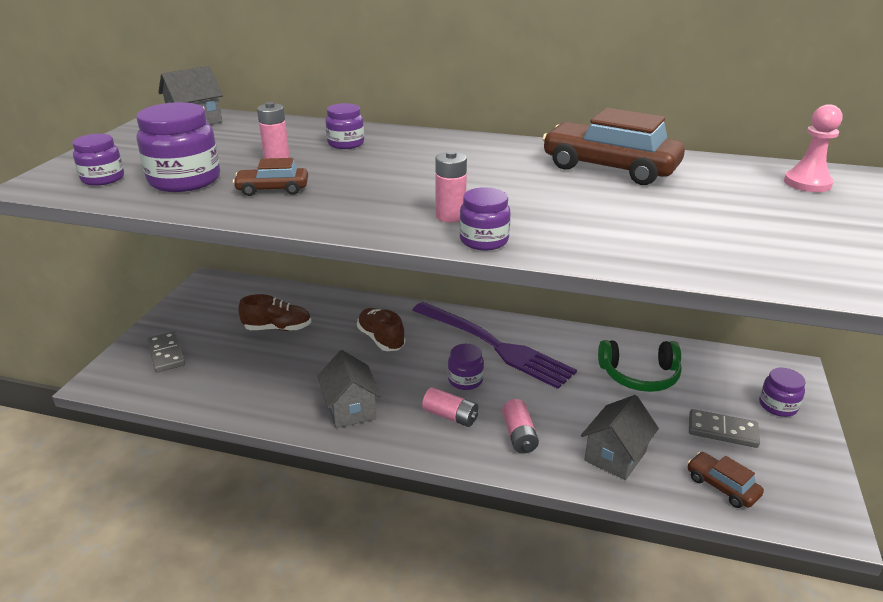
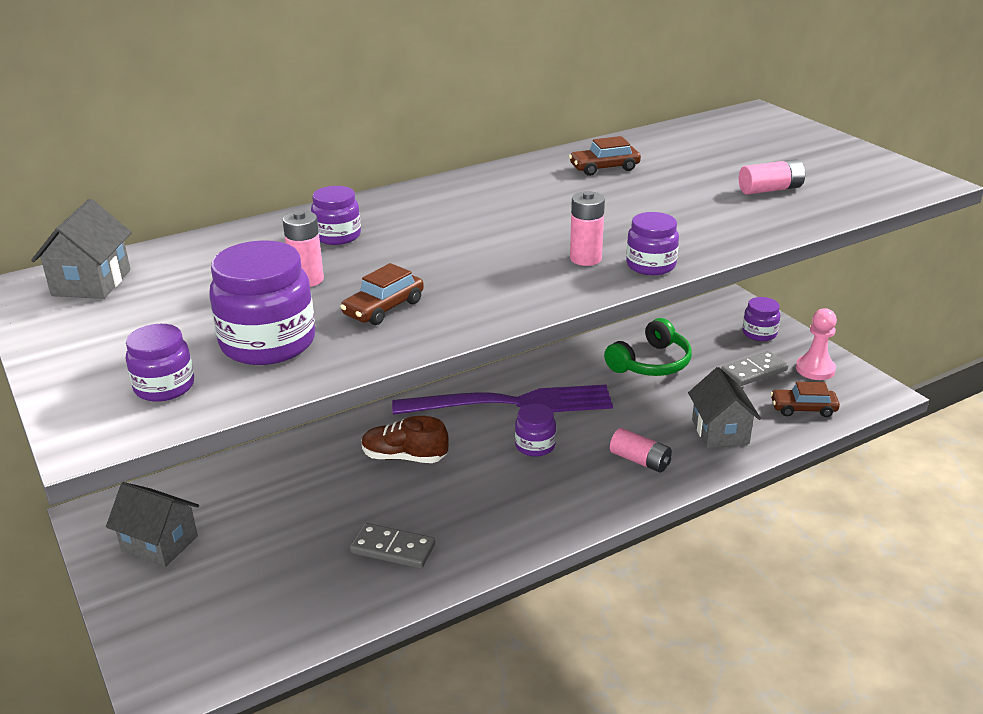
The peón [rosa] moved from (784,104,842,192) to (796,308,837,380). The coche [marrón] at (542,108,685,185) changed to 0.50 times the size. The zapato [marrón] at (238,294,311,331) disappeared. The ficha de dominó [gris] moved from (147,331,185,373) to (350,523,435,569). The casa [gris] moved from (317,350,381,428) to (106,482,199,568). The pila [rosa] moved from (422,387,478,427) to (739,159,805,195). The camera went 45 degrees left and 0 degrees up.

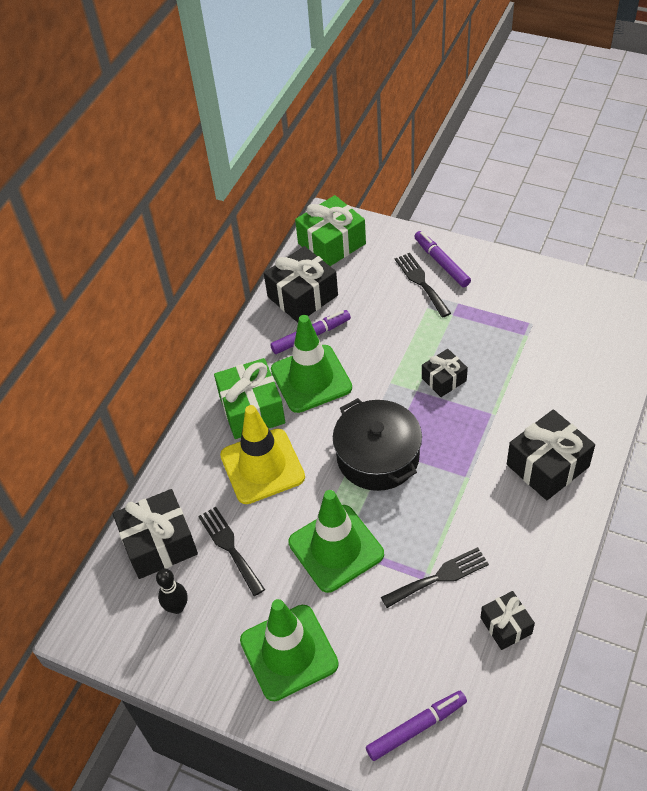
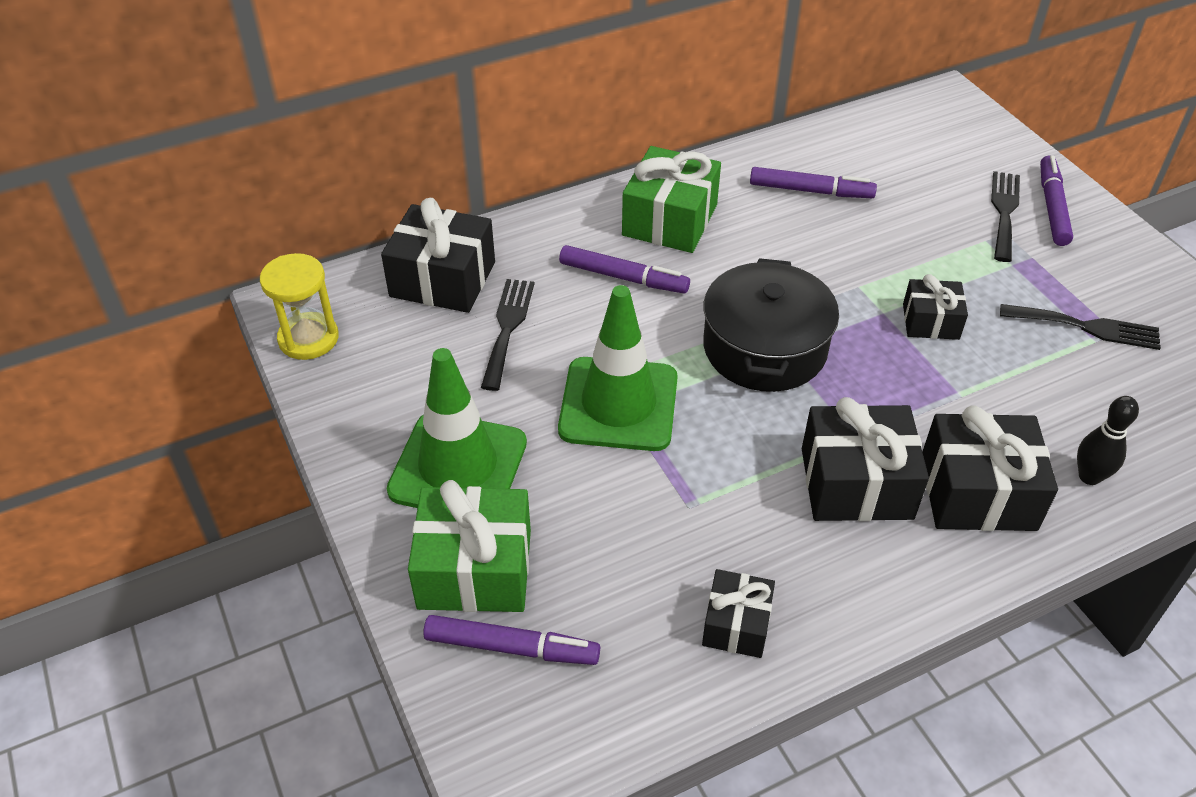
The regalo [verde] moved from (295,195,366,266) to (408,480,531,612). The regalo [negro] moved from (264,246,338,323) to (802,397,929,521). The cono de tráfico [verde] at (271,315,352,413) disappeared. The cono de tráfico [amarillo] at (220,405,305,504) was replaced by the rotulador [morado] at (559,245,690,293). The tenedor [negro] moved from (381,547,489,608) to (1000,304,1161,350). The bolo [negro] moved from (156,569,188,614) to (1077,396,1139,485). The reloj de arena [amarillo] at (260,253,339,360) appeared. The camera went 35 degrees right and 5 degrees down.

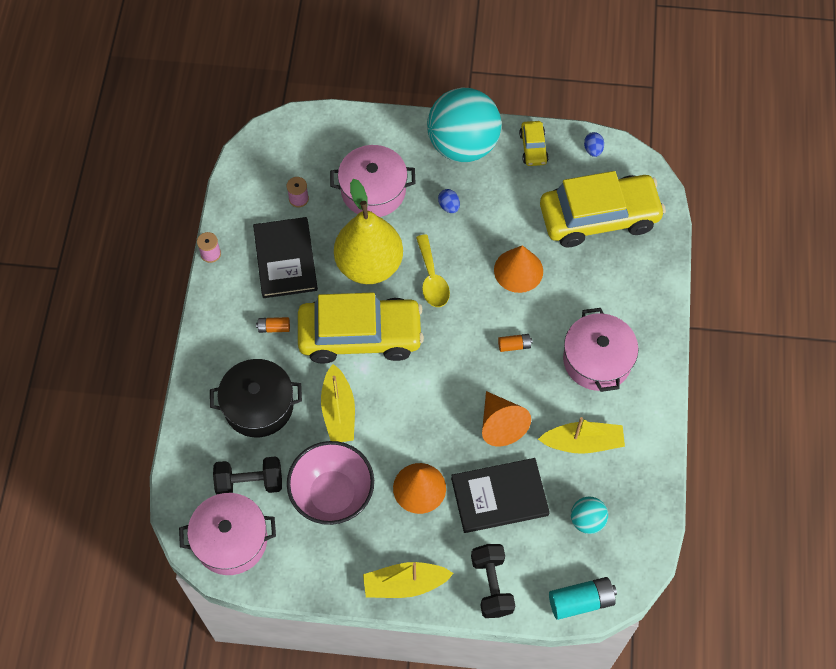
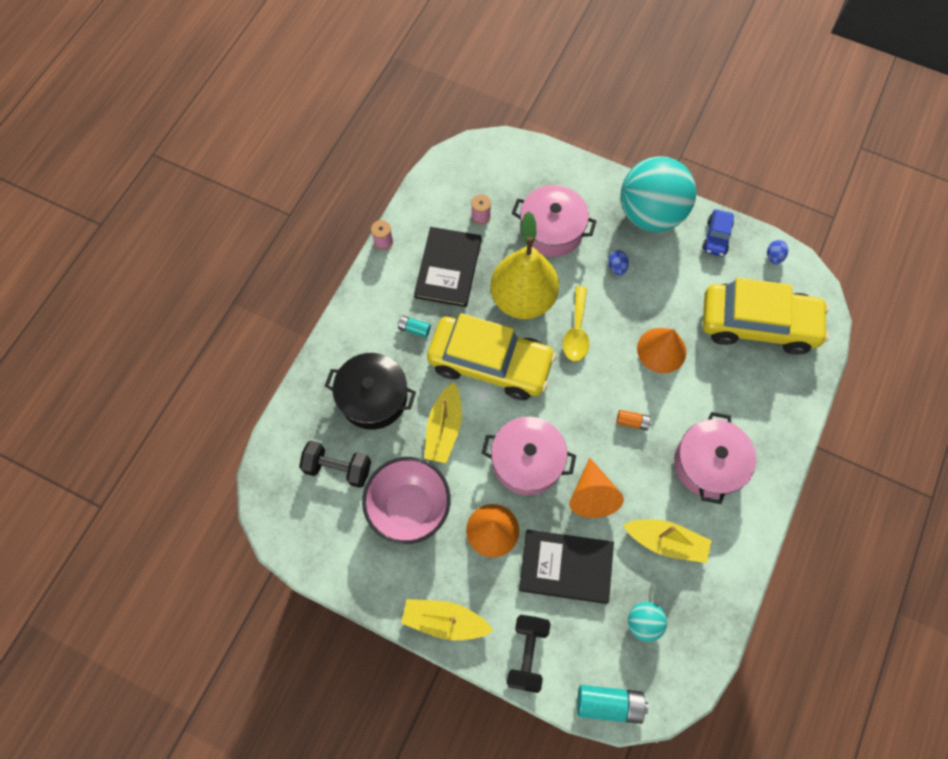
The coche [amarillo] at (519,121,549,166) became the coche [azul] at (702,210,734,257). The pila [naranja] at (256,317,290,333) became the pila [turquesa] at (397,316,431,337). The olla [rosa] moved from (179,493,276,575) to (482,417,576,495). The camera went 20 degrees right and 5 degrees up.

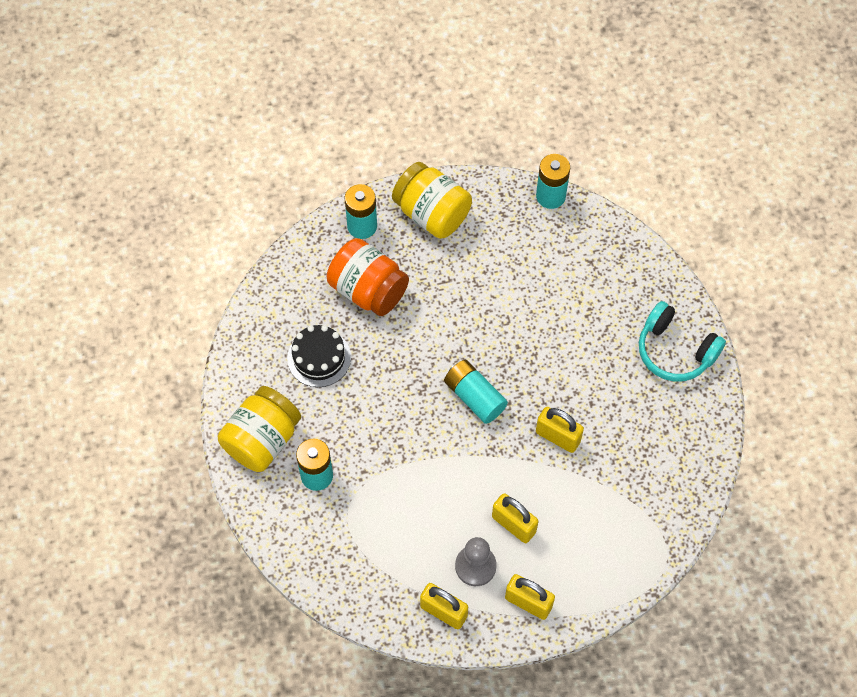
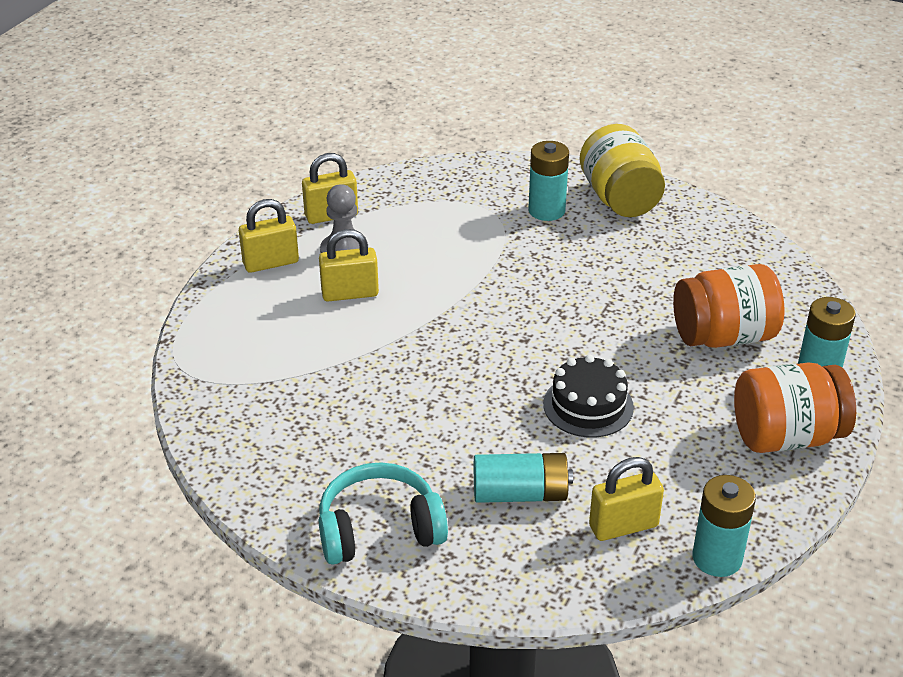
The tarro [amarillo] at (392,162,472,239) became the tarro [naranja] at (734,362,856,453). The tarta [negro] moved from (287,325,351,387) to (543,355,634,438). The pila [turquesa] moved from (444,360,508,424) to (474,453,573,503). The candado [amarillo] moved from (536,407,584,453) to (589,457,664,541). The camera went 130 degrees right and 25 degrees down.

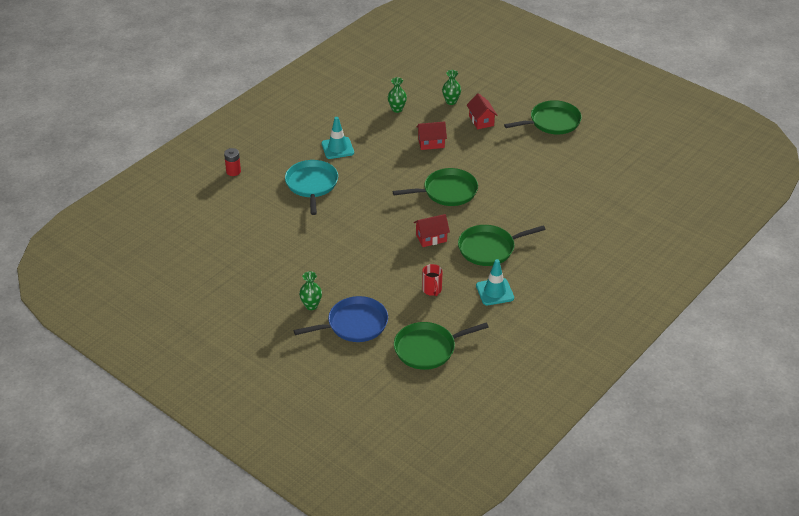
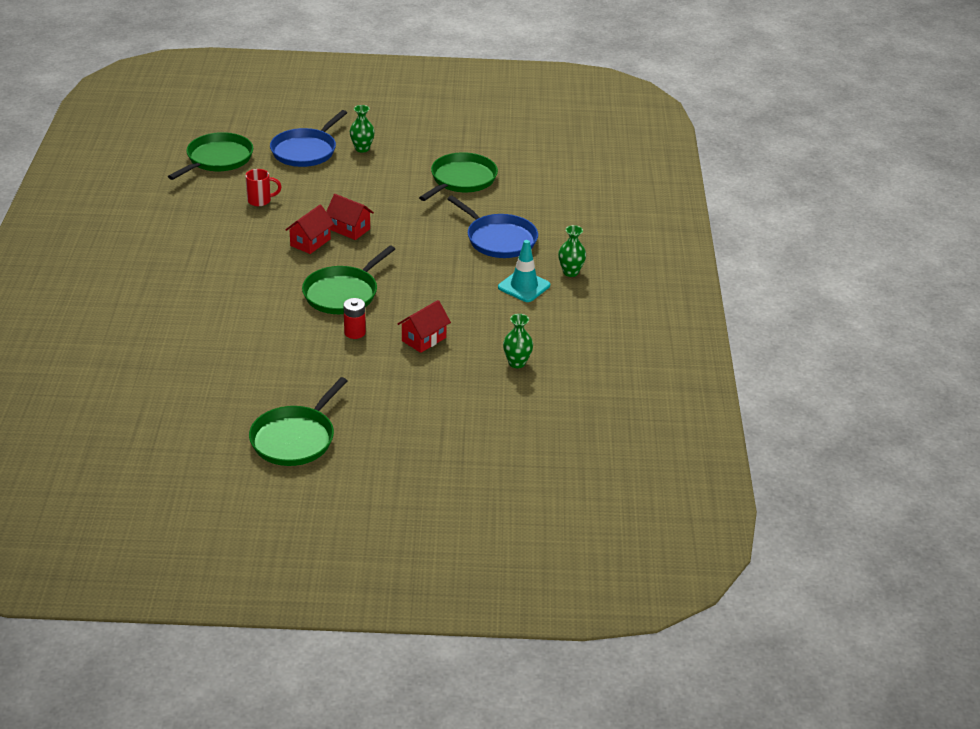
The florero [verde] moved from (442,70,461,105) to (558,225,586,277). The casa [rojo] moved from (467,93,498,129) to (326,194,374,240). The pila [rojo] moved from (224,148,241,176) to (343,298,366,339). The sartén [turquesa] at (285,160,338,215) became the sartén [azul] at (447,196,538,258). The sartén [verde] moved from (458,225,546,266) to (419,152,498,201). The cono de tráfico [turquesa] at (476,259,514,305) disappeared. The taza [rojo] at (422,264,443,296) turned 135 degrees clockwise. The camera went 140 degrees right and 5 degrees down.

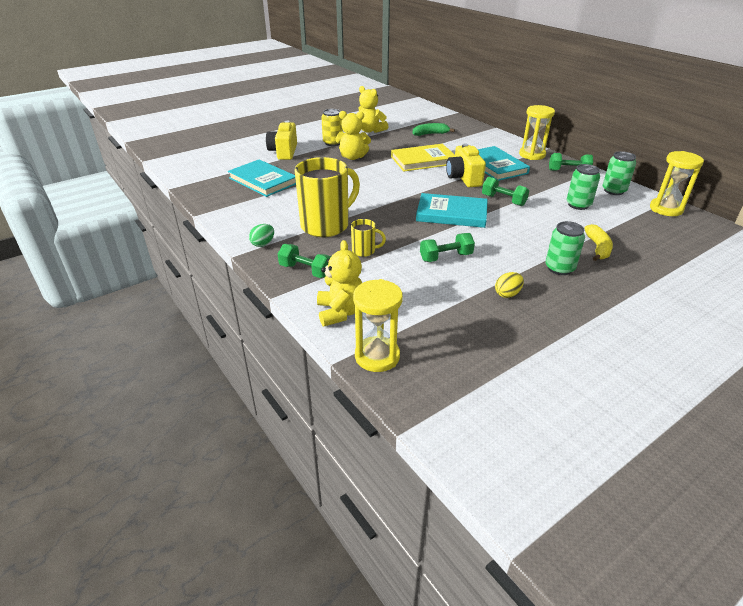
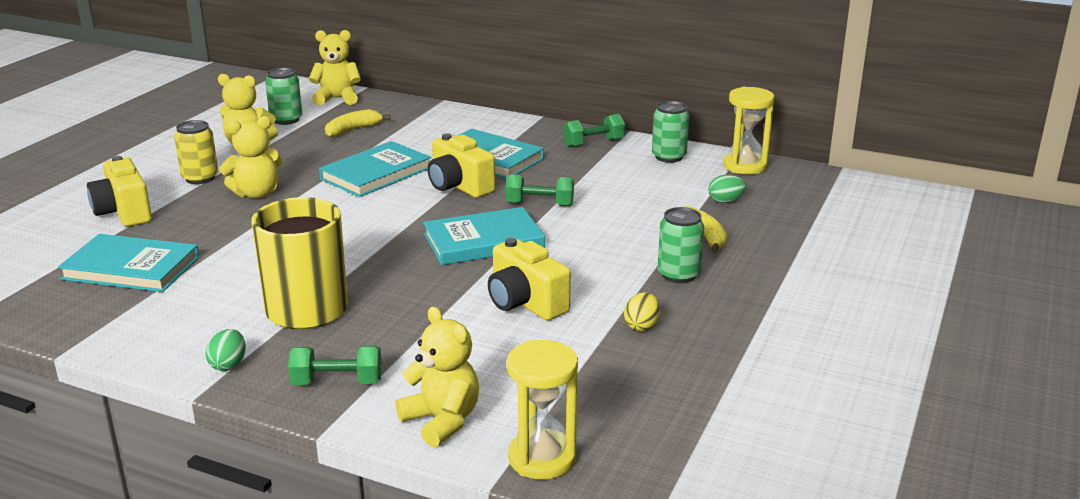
The reloj de arena [amarillo] at (519,105,555,160) disappeared. The plátano [verde] at (413,123,455,136) became the plátano [amarillo] at (325,109,390,137). The libro [amarillo] at (391,144,455,171) became the libro [turquesa] at (319,141,431,197). The lata [verde] moved from (566,164,600,210) to (265,68,302,125). The taza [amarillo] at (351,219,386,257) disappeared. The mancuerna [verde] at (420,233,475,262) was replaced by the cámara [amarillo] at (488,238,571,321). The osito [amarillo] at (309,30,361,105) appeared. The huevo [verde] at (708,175,746,203) appeared. The camera went 30 degrees left and 10 degrees down.

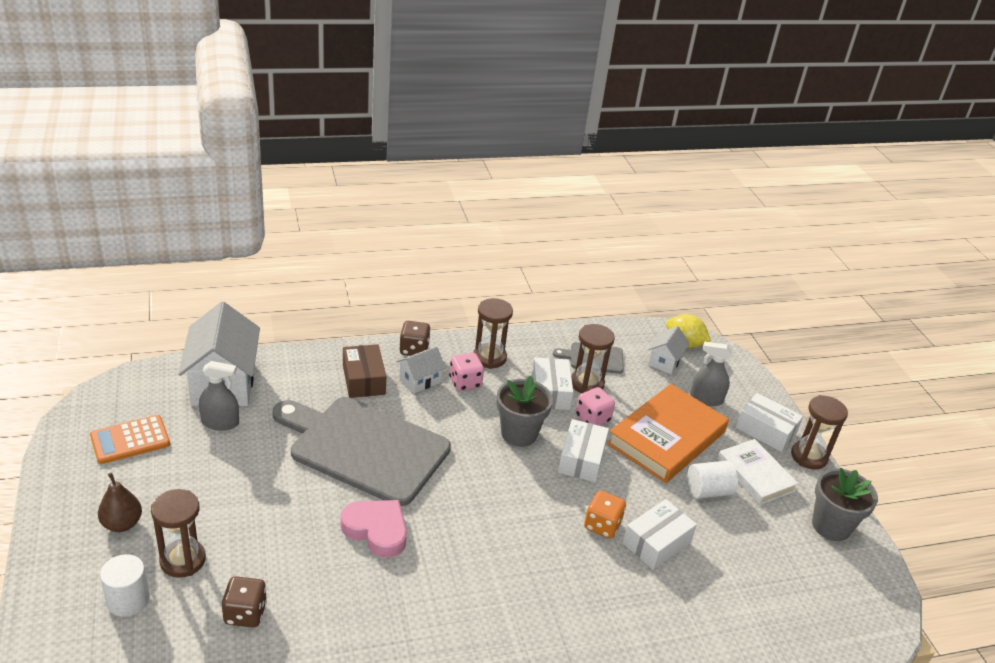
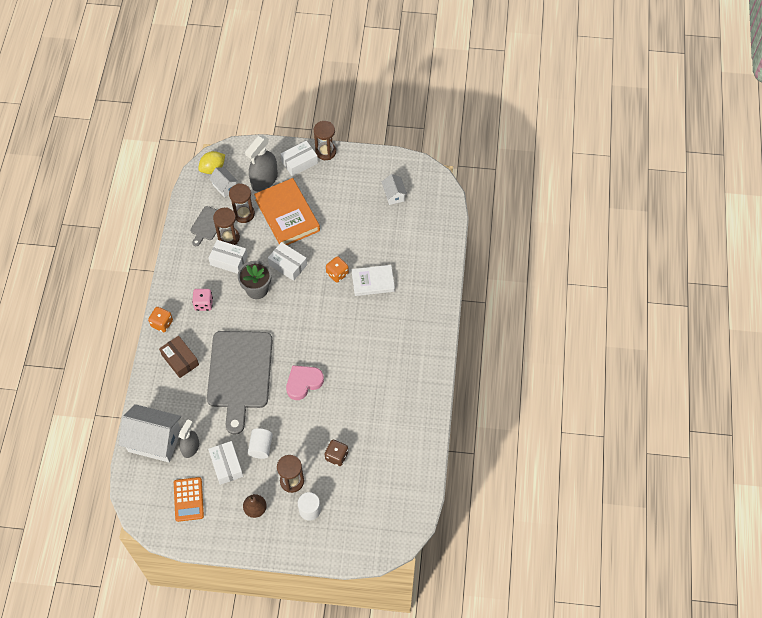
The reloj de arena [marrón] moved from (473,298,513,369) to (229,183,255,223). The dado [marrón] at (399,321,431,356) became the dado [naranja] at (148,307,173,332). The pulverizador [gris] at (690,341,732,406) changed to 1.60 times the size. The caja [marrón] at (343,344,387,398) turned 45 degrees clockwise. The casa [blanco] moved from (397,347,446,393) to (382,174,407,205). The dado [rosa] at (576,387,615,426) disappeared. The tabla de cortar [gris] at (273,397,451,506) turned 45 degrees counterclockwise. The libro [blanco] moved from (717,439,799,505) to (352,265,395,296). The cilindro [blanco] moved from (687,461,738,499) to (248,428,273,459). The maceta [gris] at (812,468,878,541) disappeared. The caja [blanco] moved from (623,499,697,570) to (208,441,243,485). The camera went 65 degrees left and 25 degrees up.

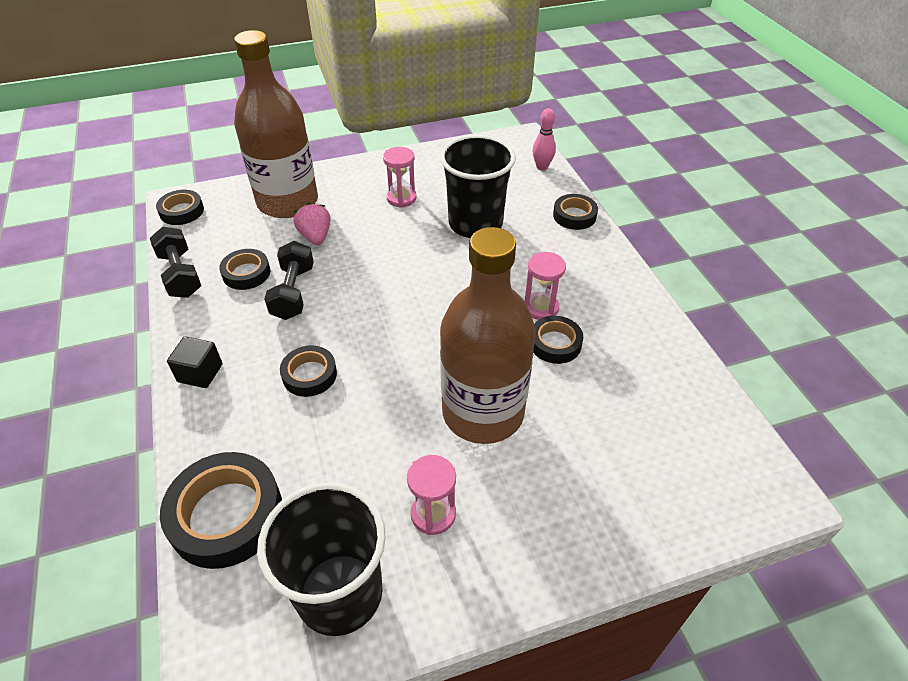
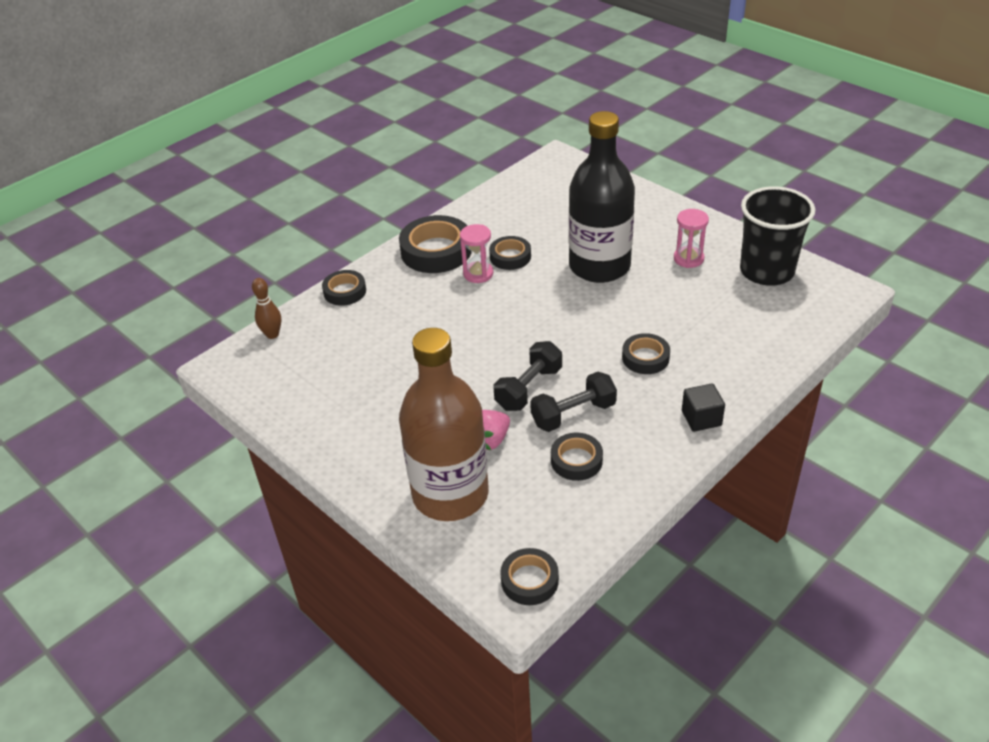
The bolo [rosa] at (532,108,556,170) became the bolo [marrón] at (252,278,281,339). The vaso [negro] at (440,135,516,238) disappeared. The reloj de arena [rosa] at (383,147,417,208) disappeared. The mancuerna [negro] moved from (150,227,201,298) to (494,341,562,411). The botella [marrón] at (440,227,536,444) became the botella [negro] at (569,111,635,283). The cinta adhesiva [negro] moved from (160,452,282,569) to (399,215,472,273). The camera went 115 degrees left and 5 degrees down.

